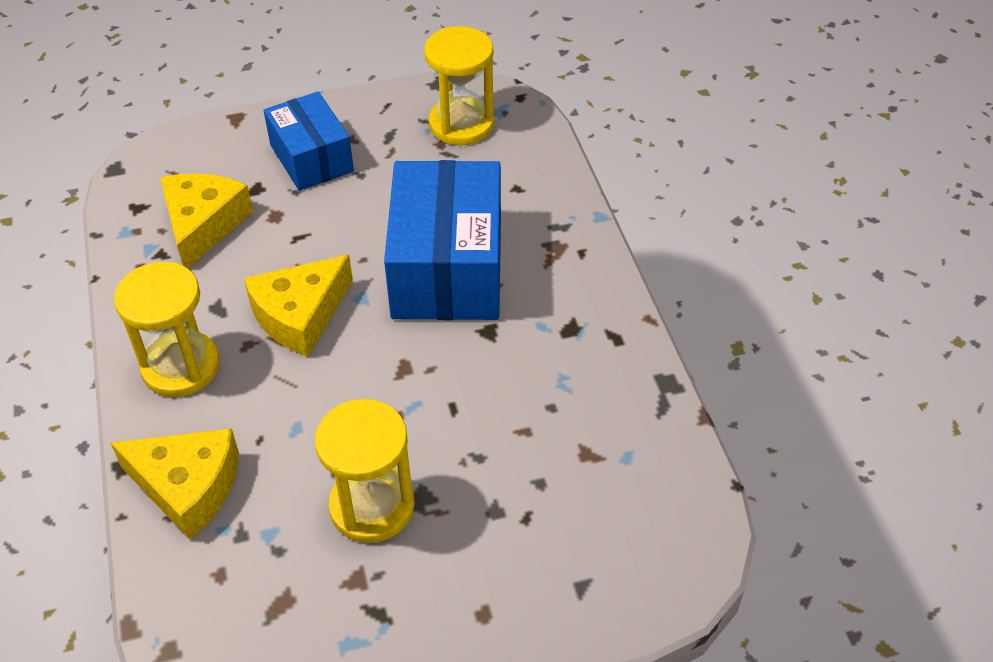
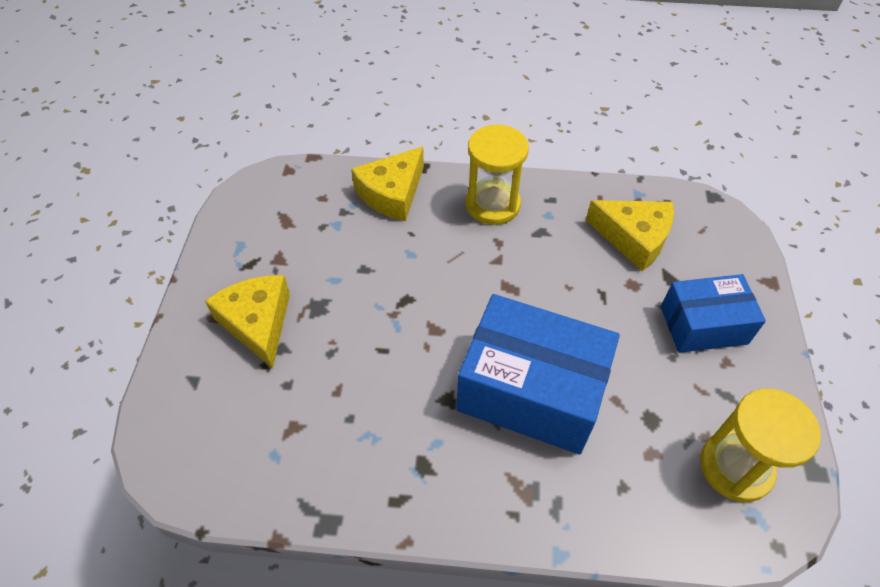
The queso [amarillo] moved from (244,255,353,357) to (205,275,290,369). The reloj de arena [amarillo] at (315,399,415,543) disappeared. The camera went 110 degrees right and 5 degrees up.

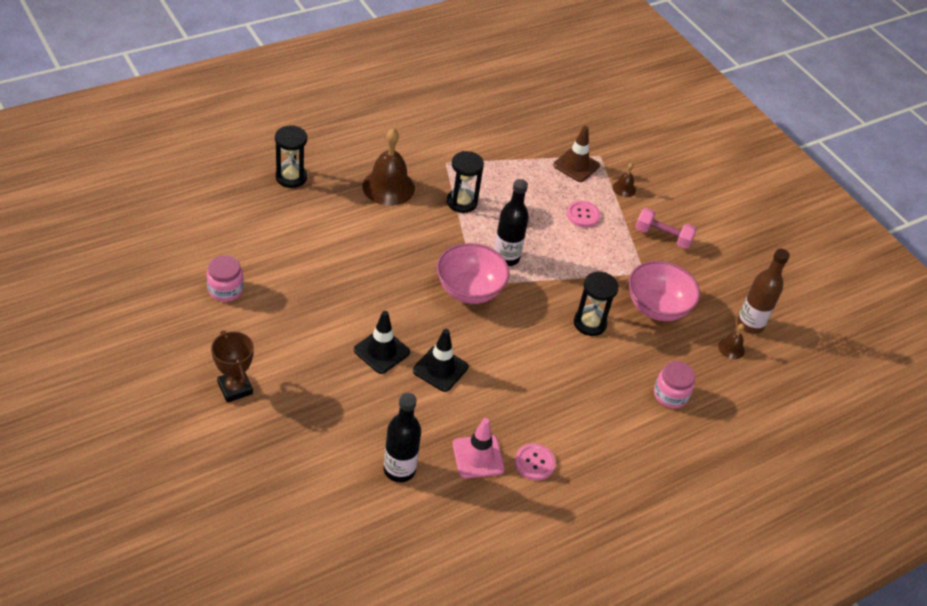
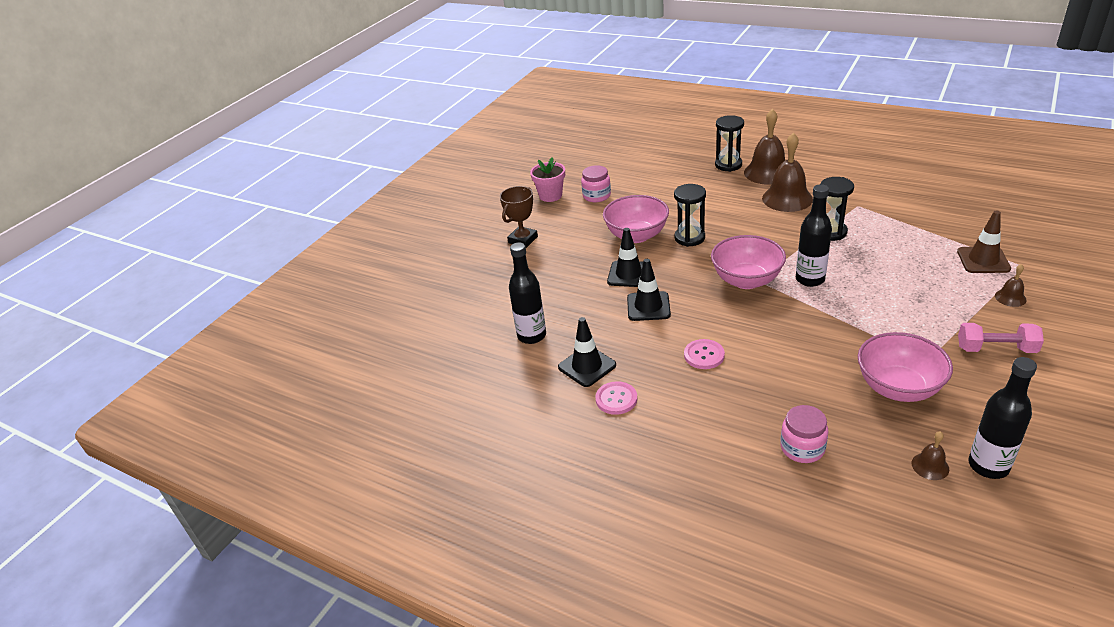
The botón [rosa] moved from (567,201,600,227) to (684,339,725,369). The mancuerna [rosa] at (635,208,697,249) turned 75 degrees counterclockwise. The botella [marrón] at (737,249,790,334) became the botella [negro] at (968,357,1037,479). The reloj de arena [negro] moved from (574,272,619,336) to (674,184,706,247). The cono de tráfico [rosa] at (453,418,505,478) became the cono de tráfico [negro] at (558,317,616,387). The campana [marrón] at (744,109,785,185) appeared. The maceta [rosa] at (530,157,565,202) appeared. The cuenco [rosa] at (603,195,669,243) appeared. The camera went 70 degrees right and 10 degrees down.

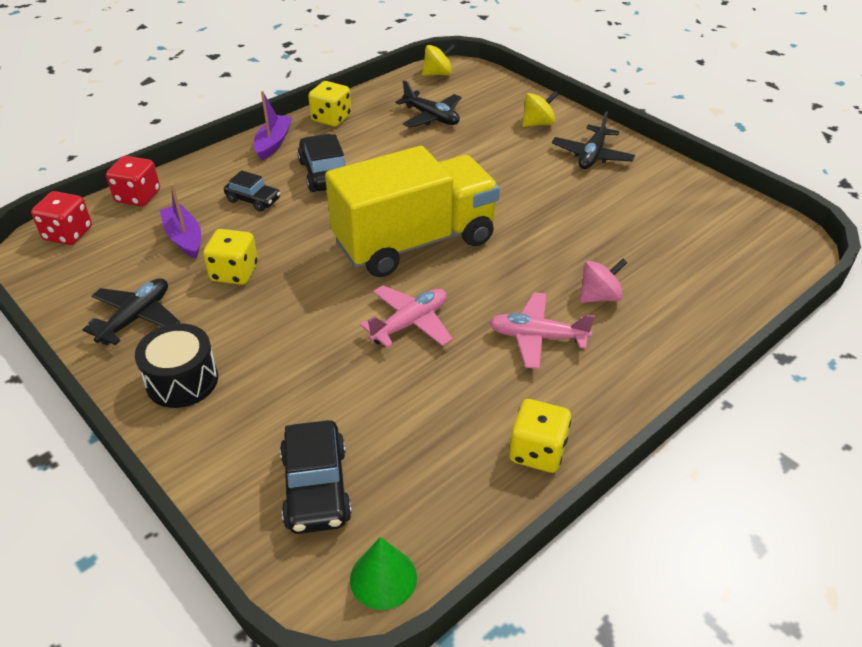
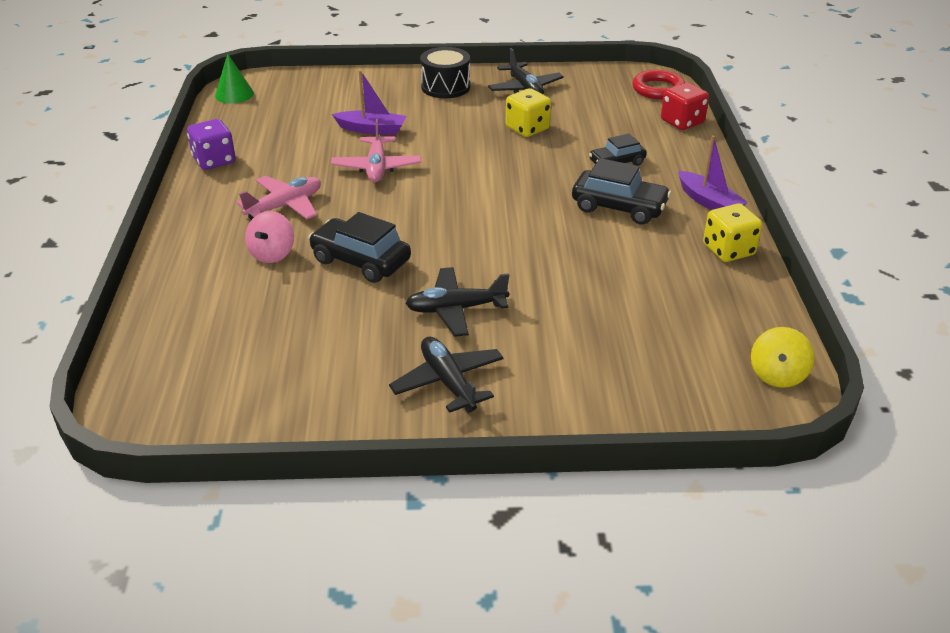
The avión [negro] moved from (396,80,461,128) to (405,267,509,337). The peonza [amarillo] at (522,91,559,127) disappeared. The camión [amarillo] at (325,146,500,277) disappeared. The barco [morado] moved from (160,183,201,259) to (332,70,406,135). The dado [rojo] at (31,191,92,245) was replaced by the anillo [rojo] at (632,70,685,100). The dado [amarillo] at (509,399,571,473) became the dado [morado] at (187,119,236,170). The coche [negro] moved from (280,420,352,534) to (308,212,411,283). The camera went 130 degrees right and 5 degrees down.

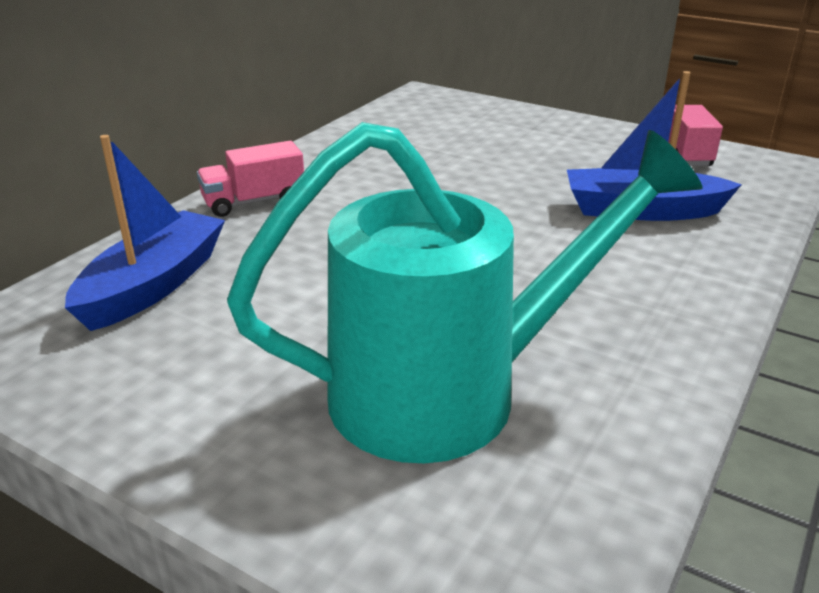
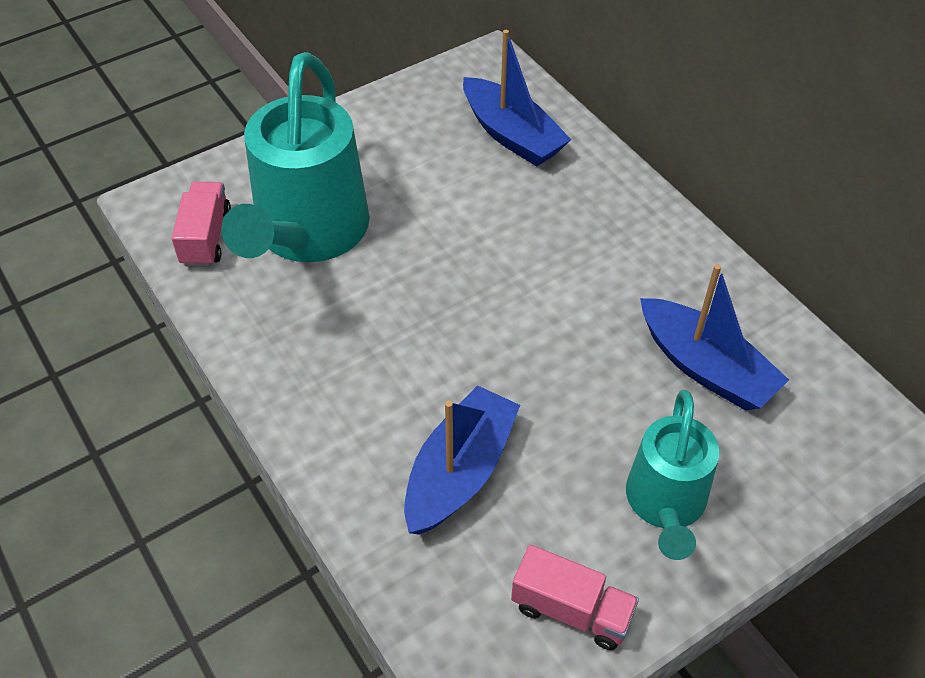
The camión [rosa] moved from (197,141,304,217) to (171,182,231,267). The barco [azul] at (640,264,789,410) appeared. The regadera [turquesa] at (626,390,719,560) appeared. The camera went 115 degrees right and 20 degrees up.

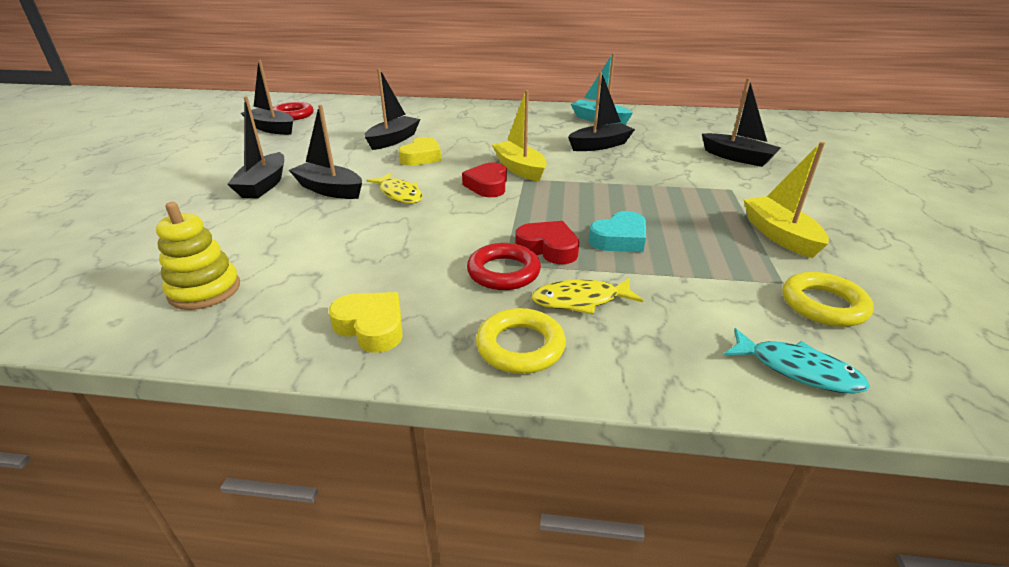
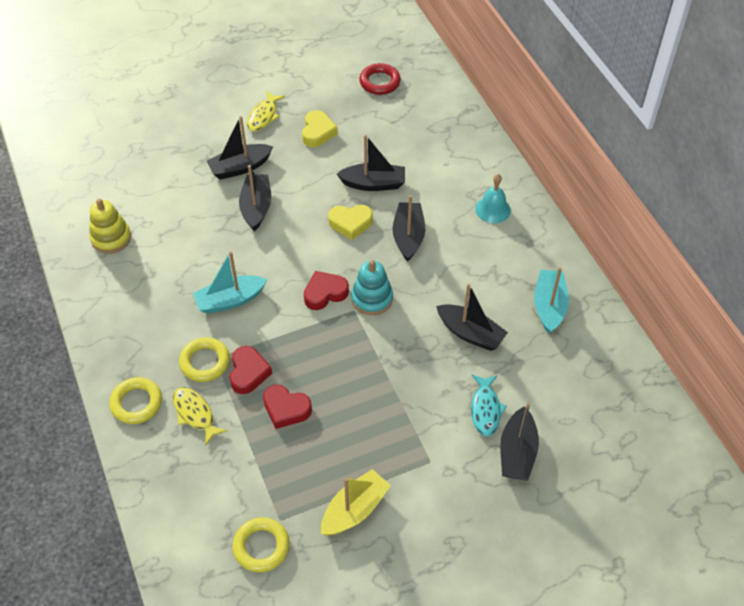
The barco [negro] moved from (241,60,294,135) to (392,195,425,261). The barco [amarillo] at (492,90,547,181) was replaced by the juguete apilable [turquesa] at (351,260,393,315). The pez [amarillo] moved from (366,173,423,204) to (247,91,285,132). The corazón [turquesa] at (588,211,646,252) became the corazón [rojo] at (263,385,312,429). The anillo [rojo] at (467,243,541,290) became the anillo [amarillo] at (179,337,230,382). The corazón [amarillo] moved from (329,292,403,353) to (302,110,338,147). The pez [turquesa] moved from (724,328,870,394) to (471,375,507,437). The campana [turquesa] at (475,174,511,223) appeared. The barco [turquesa] at (193,251,267,314) appeared. The camera went 60 degrees right and 20 degrees up.

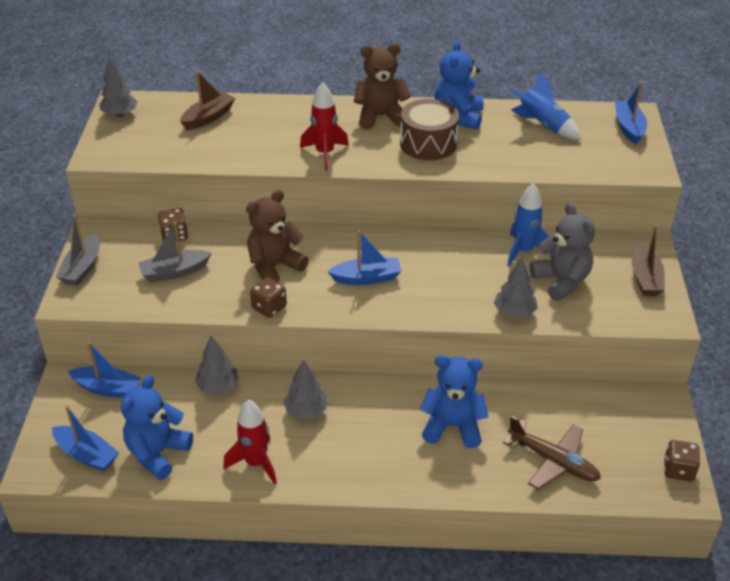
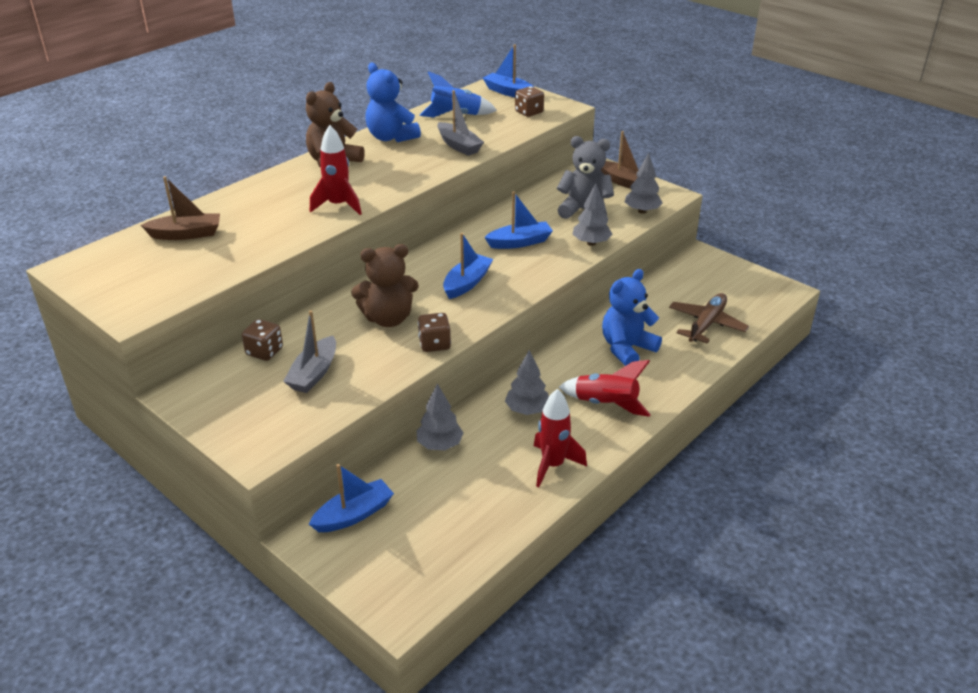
The árbol [gris] moved from (99,57,138,117) to (625,153,663,214). The barco [marrón] at (180,71,235,130) turned 90 degrees clockwise. The tambor [marrón] at (400,99,459,160) disappeared. The cohete [azul] at (507,183,552,266) disappeared. The osito [marrón] at (246,190,309,282) turned 105 degrees counterclockwise. The barco [gris] moved from (56,215,100,286) to (437,90,484,156). The osito [azul] at (121,375,193,480) disappeared. The barco [azul] moved from (52,406,119,472) to (484,191,553,249). The avión [marrón] at (503,416,601,490) turned 45 degrees counterclockwise. The dado [marrón] moved from (664,440,700,481) to (515,86,544,117). The cohete [rojo] at (559,360,651,417) appeared. The camera went 50 degrees left and 5 degrees down.

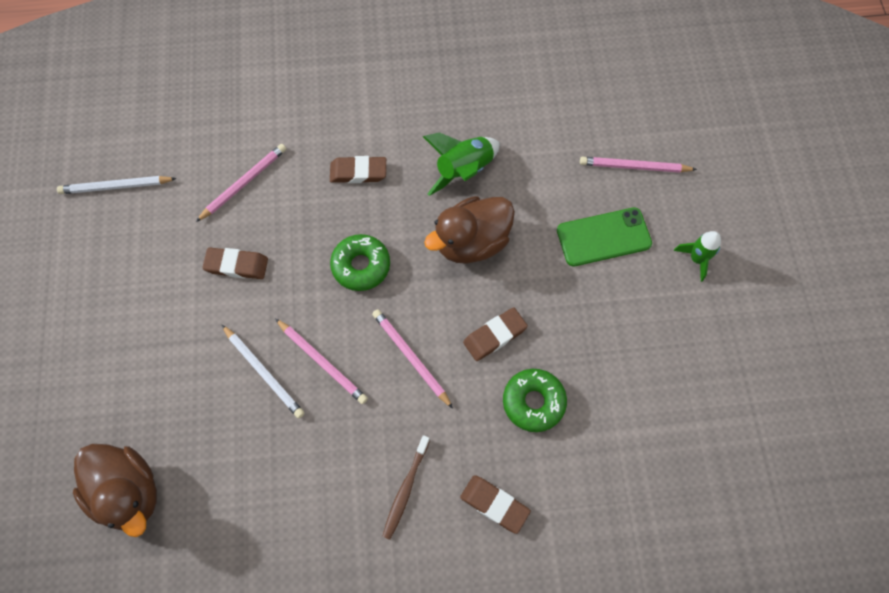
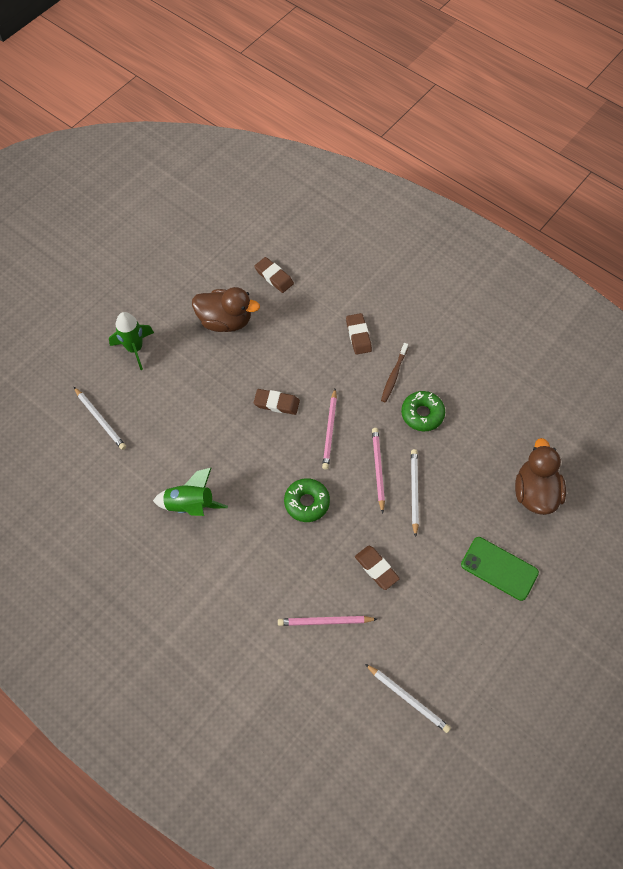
The goma de borrar [marrón] moved from (330,156,386,183) to (254,257,294,293). The lápiz [rosa] at (580,157,697,173) became the lápiz [blanco] at (74,387,126,450). The pato [marrón] moved from (424,196,515,264) to (192,287,260,332). The móvil [verde] moved from (557,207,652,266) to (461,537,539,601). The cohete [verde] at (674,231,721,282) changed to 1.51 times the size. The rosquilla [verde] moved from (503,369,567,432) to (401,391,445,431). The cepillo de dientes [marrón] at (382,435,430,540) turned 135 degrees clockwise. The camera went 135 degrees left and 5 degrees down.

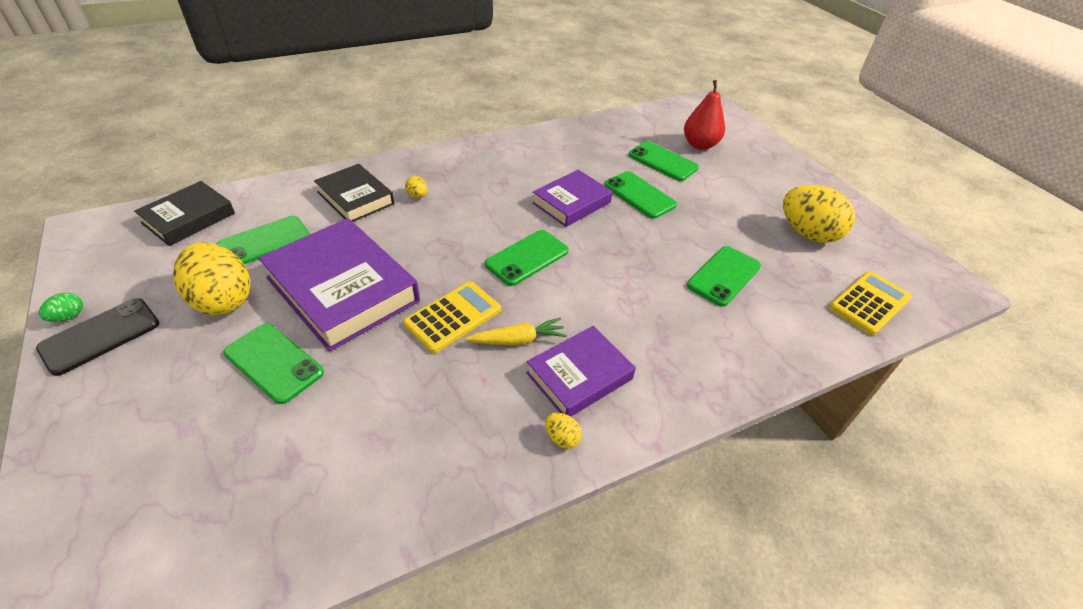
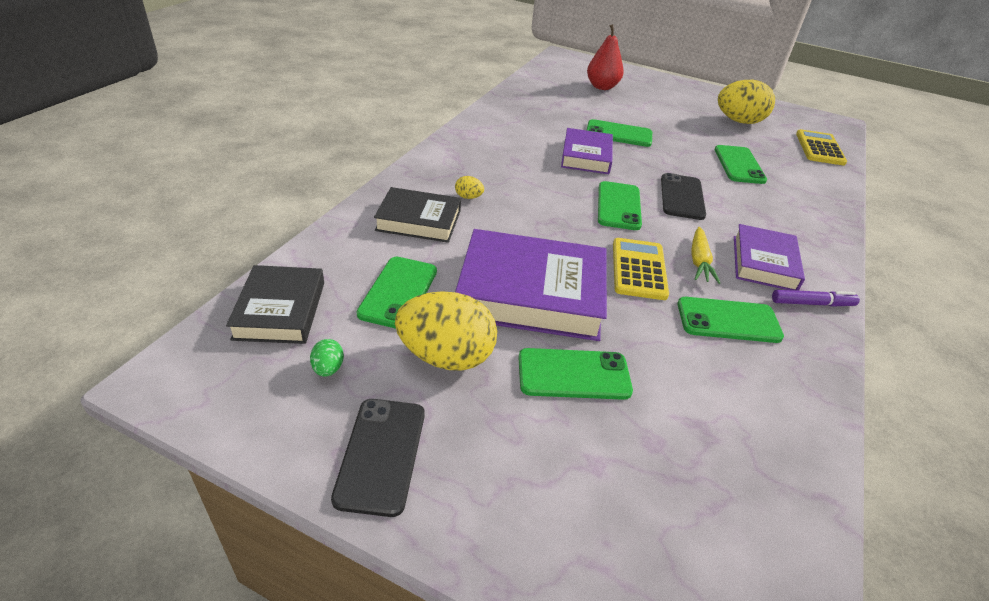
The móvil [verde] moved from (628,141,699,181) to (677,297,784,343). The huevo [verde] moved from (39,293,83,322) to (310,339,344,377). The zanahoria [amarillo] at (465,318,567,345) turned 150 degrees clockwise. The huevo [amarillo] at (545,412,582,449) was replaced by the rotulador [morado] at (772,290,860,307). The móvil [negro] at (661,173,706,220) appeared. The camera went 40 degrees left and 5 degrees down.

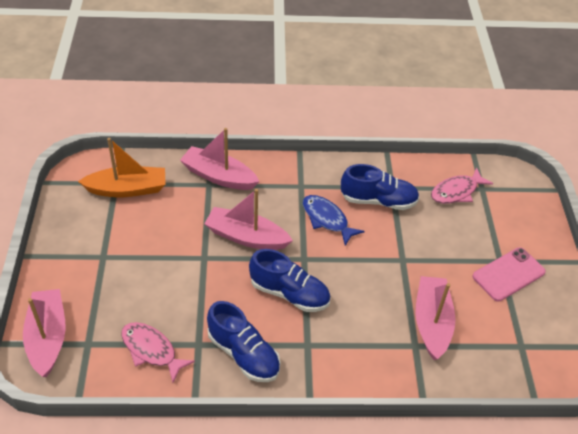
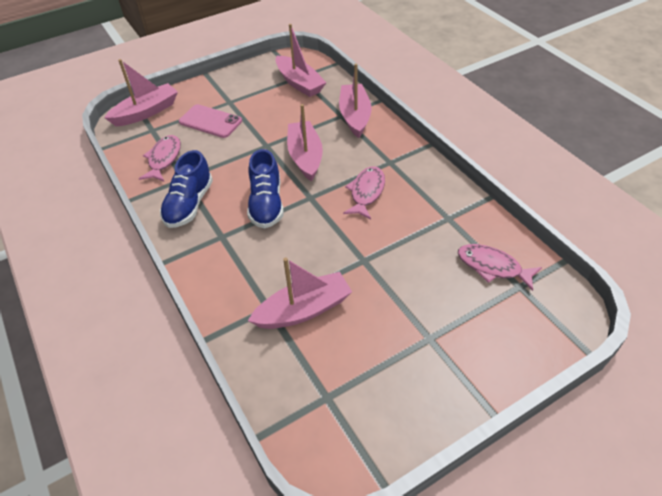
The barco [naranja] at (78,138,166,197) became the barco [rosa] at (276,24,327,97). The zapato [azul] at (341,164,419,210) disappeared. The pez [azul] at (303,195,365,246) became the pez [rosa] at (343,166,385,219). The móvil [rosa] moved from (472,247,546,301) to (179,104,242,138). The camera went 65 degrees right and 0 degrees up.

